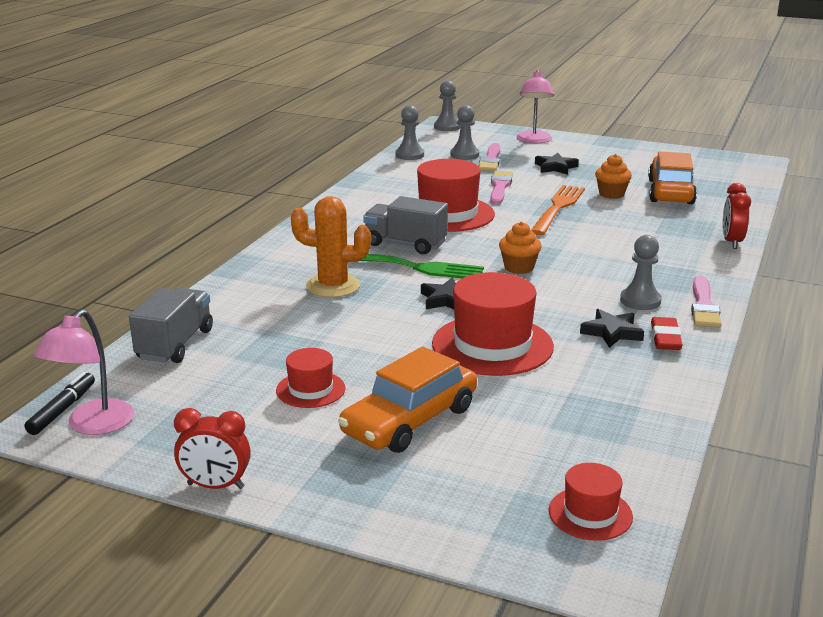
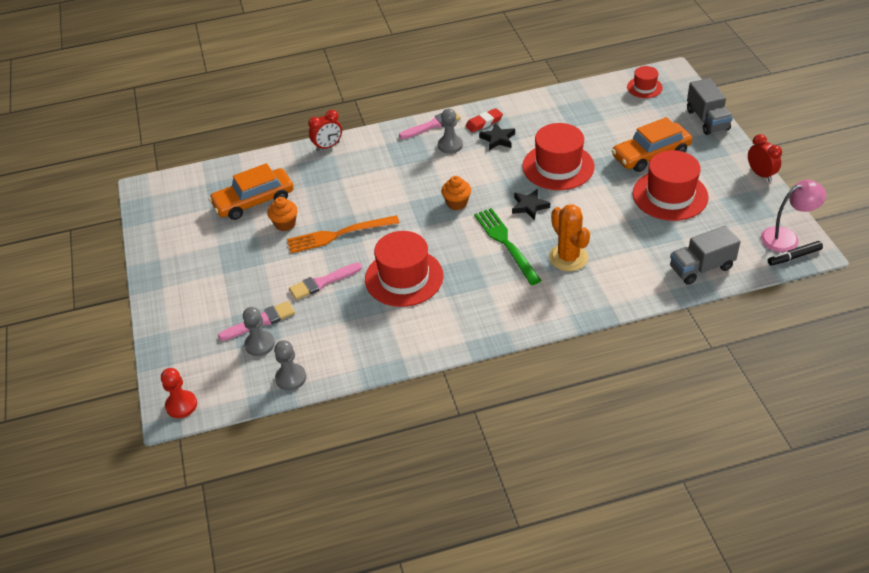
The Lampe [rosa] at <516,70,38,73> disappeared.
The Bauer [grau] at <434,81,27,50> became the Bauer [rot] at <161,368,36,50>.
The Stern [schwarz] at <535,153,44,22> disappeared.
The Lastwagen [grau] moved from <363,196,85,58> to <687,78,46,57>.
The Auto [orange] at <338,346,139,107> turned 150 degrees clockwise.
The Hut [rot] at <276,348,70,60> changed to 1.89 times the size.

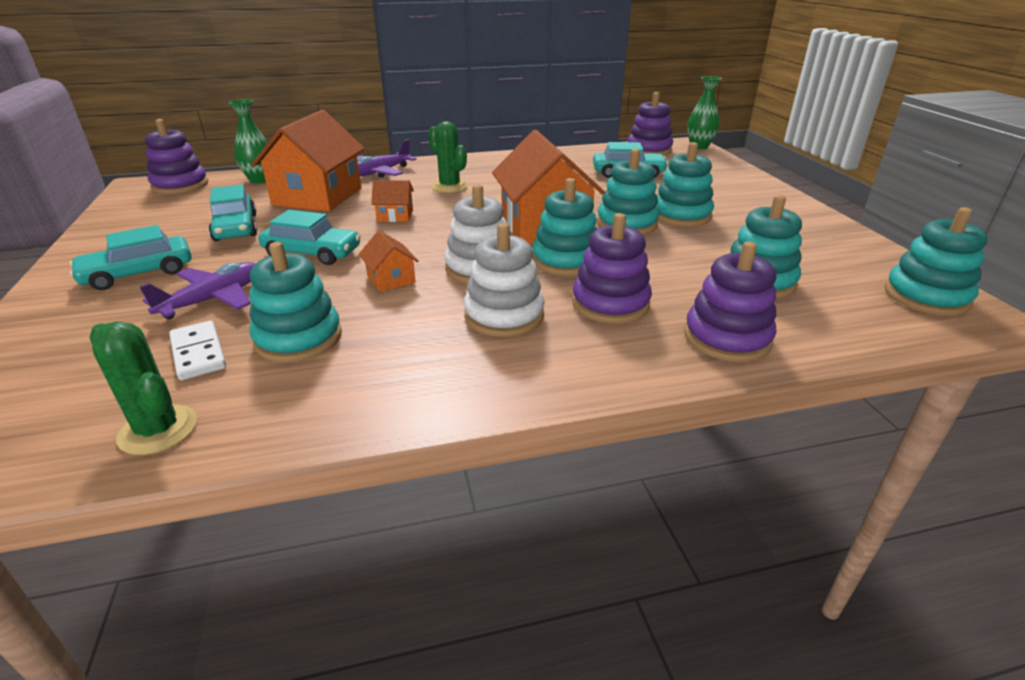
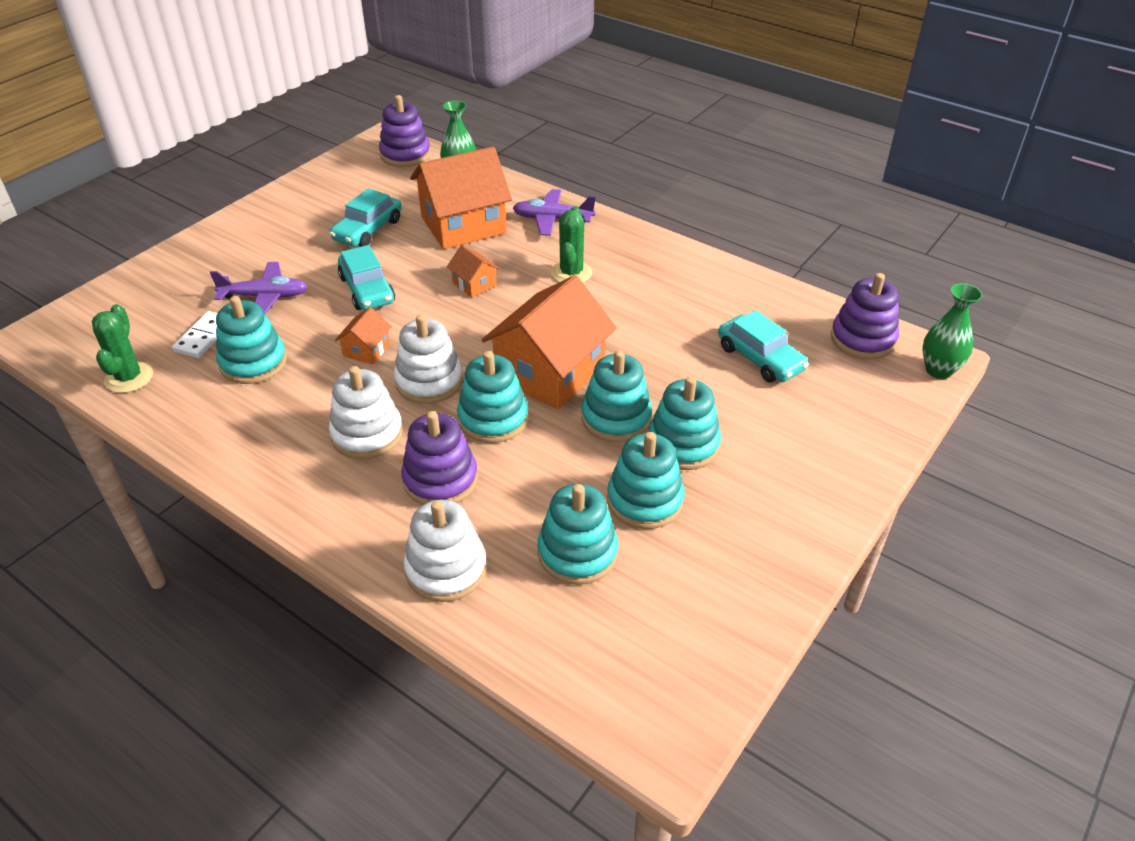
The Stapelspielzeug [türkis] moved from <885,207,103,109> to <607,432,78,97>.
The Auto [türkis] at <69,225,123,65> disappeared.
The Stapelspielzeug [lila] at <684,241,92,121> became the Stapelspielzeug [weiß] at <403,500,84,102>.

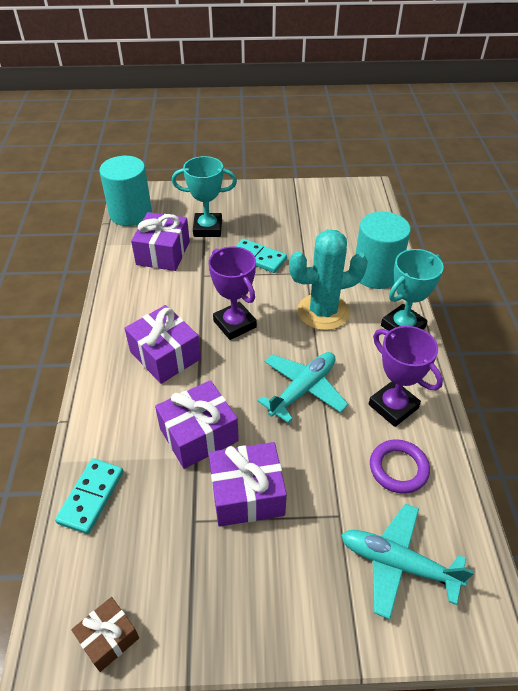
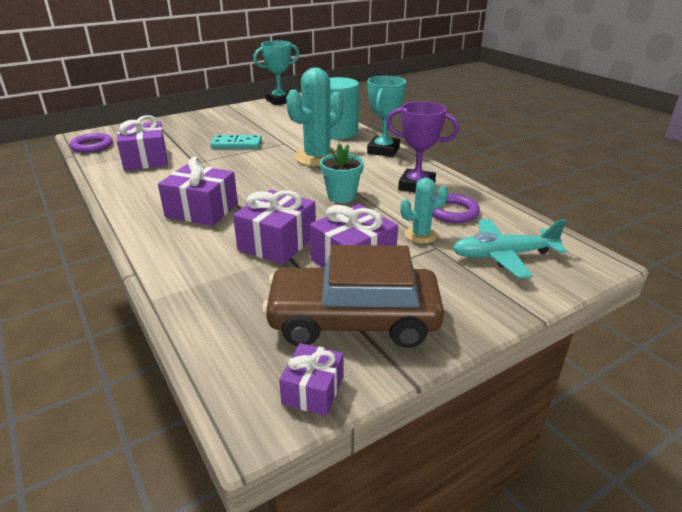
The Vollzylinder [türkis] at <99,156,53,70> was replaced by the Ring [lila] at <70,133,43,20>.
The Pokal [türkis] moved from <172,156,65,81> to <253,40,46,65>.
The Pokal [lila] at <209,246,48,94> disappeared.
The Flugzeug [türkis] at <257,352,91,71> was replaced by the Blumentopf [türkis] at <320,144,44,59>.
The Dominostein [türkis] at <55,458,68,76> disappeared.
The Geschenk [braun] at <71,597,68,75> became the Geschenk [lila] at <279,343,64,73>.
The Kaktus [türkis] at <400,178,48,66> appeared.
The Auto [braun] at <262,245,182,103> appeared.

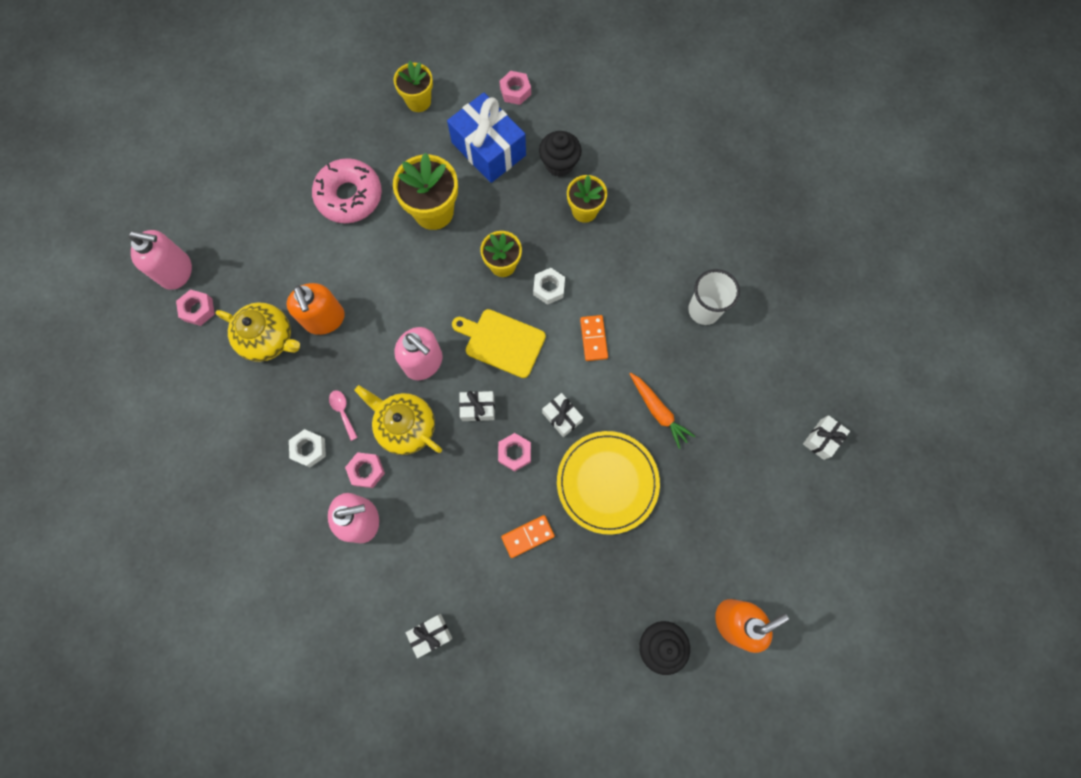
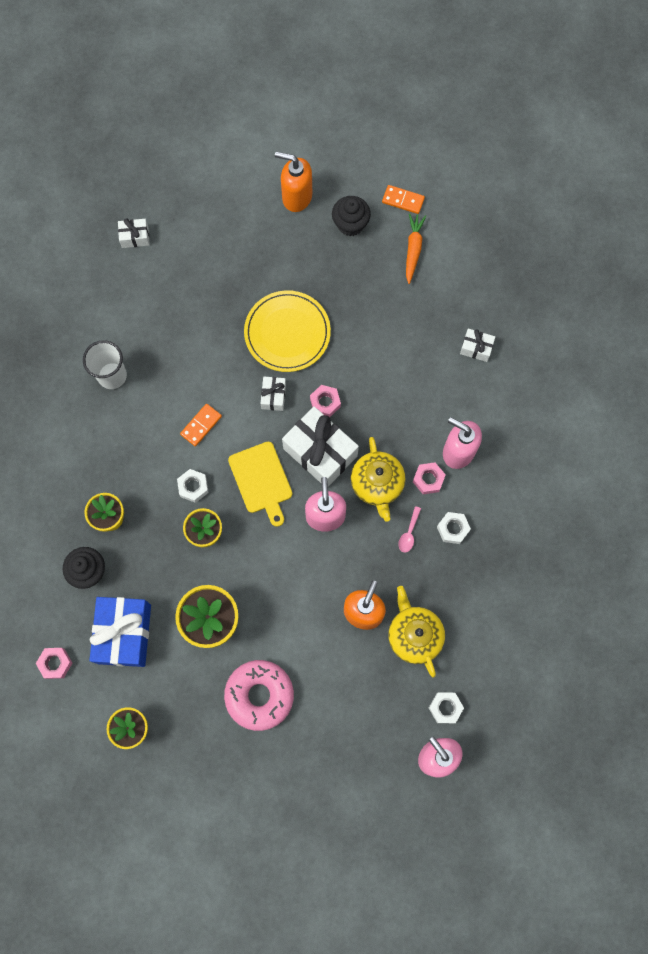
The Sechskantmutter [rosa] at <176,290,39,36> became the Sechskantmutter [weiß] at <429,692,35,31>.
The Karotte [orange] moved from <630,373,65,76> to <406,213,20,71>.
The Geschenk [weiß] at <459,391,36,30> changed to 2.06 times the size.
The Dominostein [orange] moved from <501,515,54,43> to <382,185,43,29>.

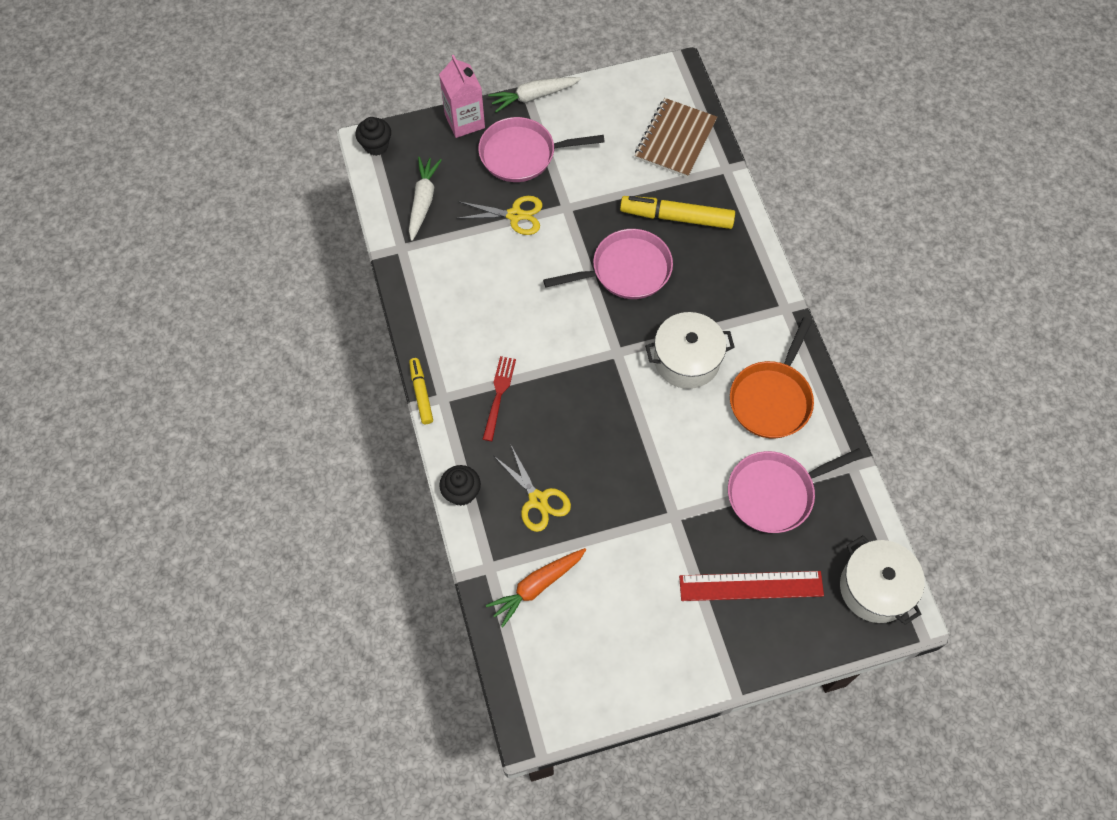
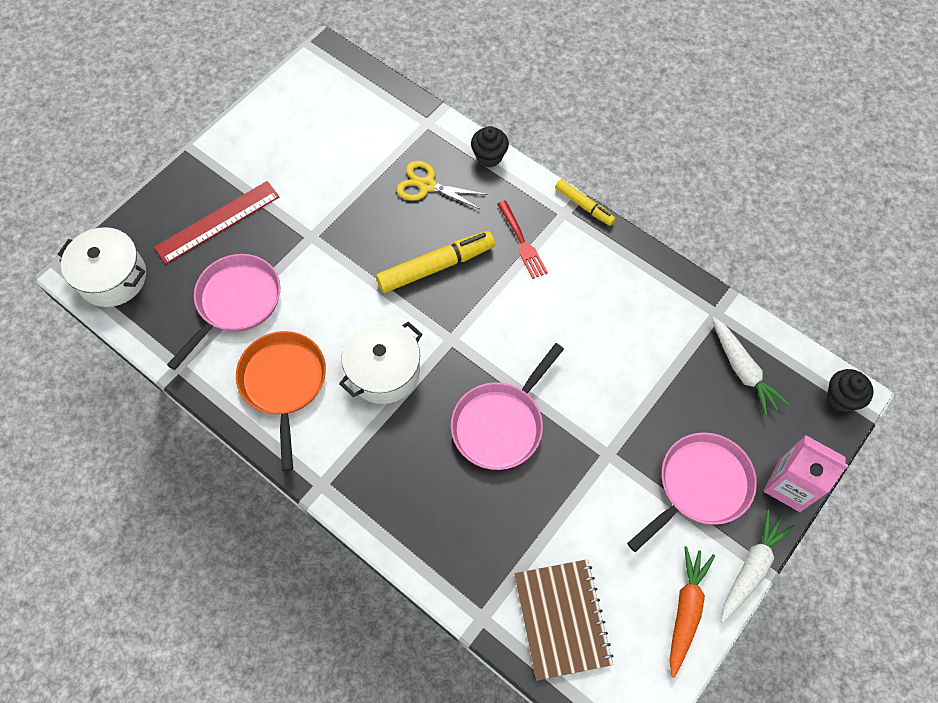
The Schere [gelb] at <456,196,87,39> disappeared.
The Filzstift [gelb] moved from <620,196,115,33> to <376,231,119,62>.
The Karotte [orange] moved from <486,548,100,79> to <669,546,46,132>.

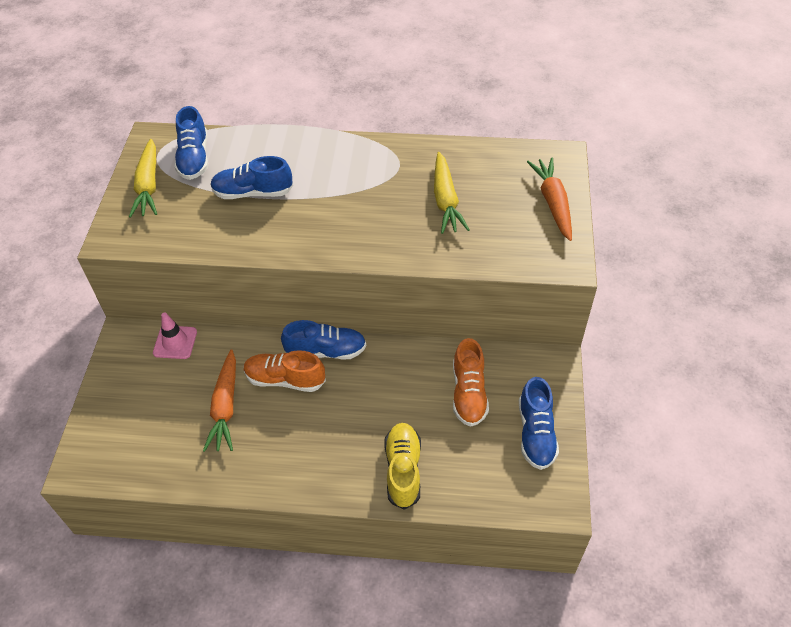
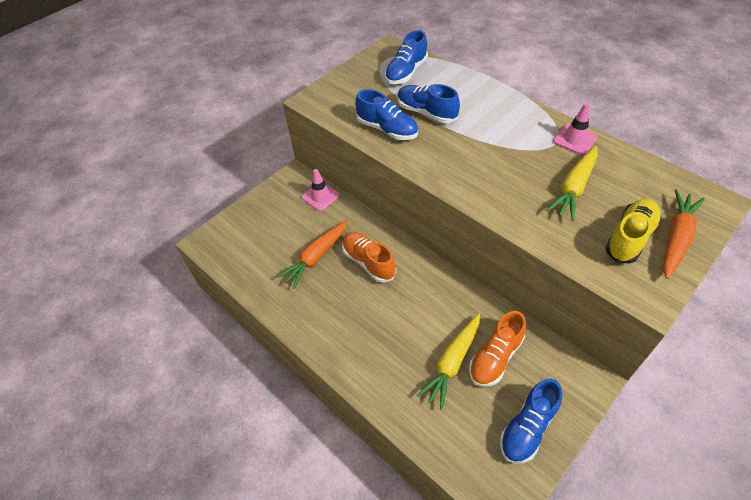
The Karotte [gelb] moved from <129,139,28,79> to <417,313,63,97>.
The Schuh [blau] moved from <281,320,85,40> to <355,89,63,51>.
The Schuh [gelb] moved from <384,423,37,87> to <605,199,57,65>.
The Leitkegel [rosa] at <553,103,45,52> appeared.

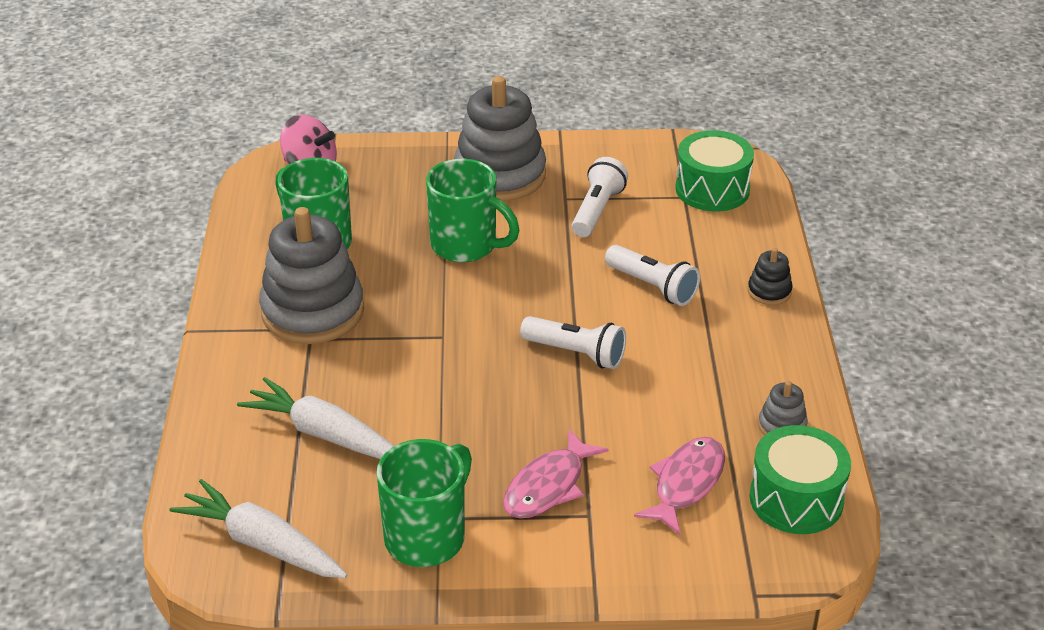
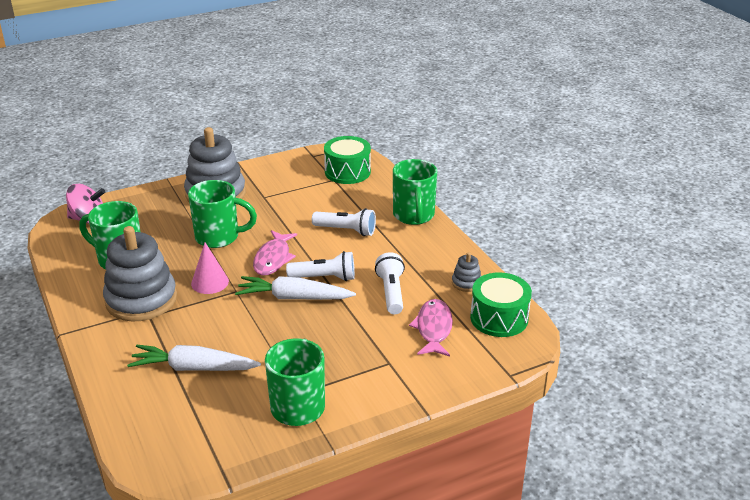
The Taschenlampe [weiß] moved from <571,157,57,80> to <375,252,30,62>.
The Stapelspielzeug [schwarz] at <748,248,44,57> was replaced by the Tasse [grün] at <393,159,44,66>.
The Fisch [rosa] moved from <503,429,106,90> to <253,230,44,46>.
The Karotte [weiß] moved from <170,479,177,99> to <235,276,121,24>.
The Kegel [rosa] at <191,243,38,51> appeared.

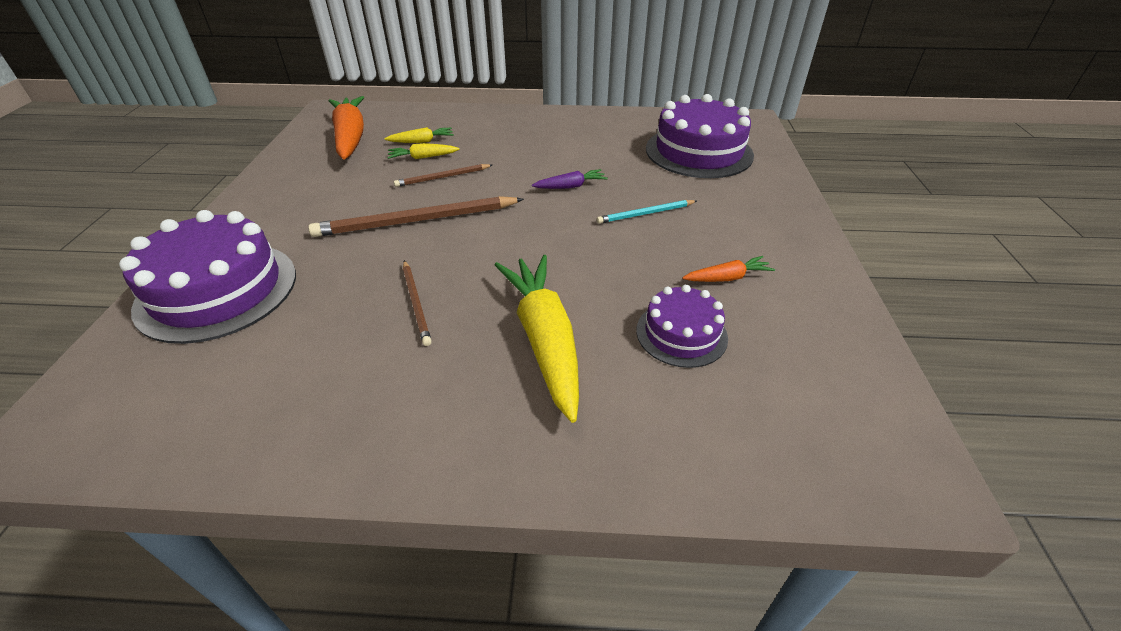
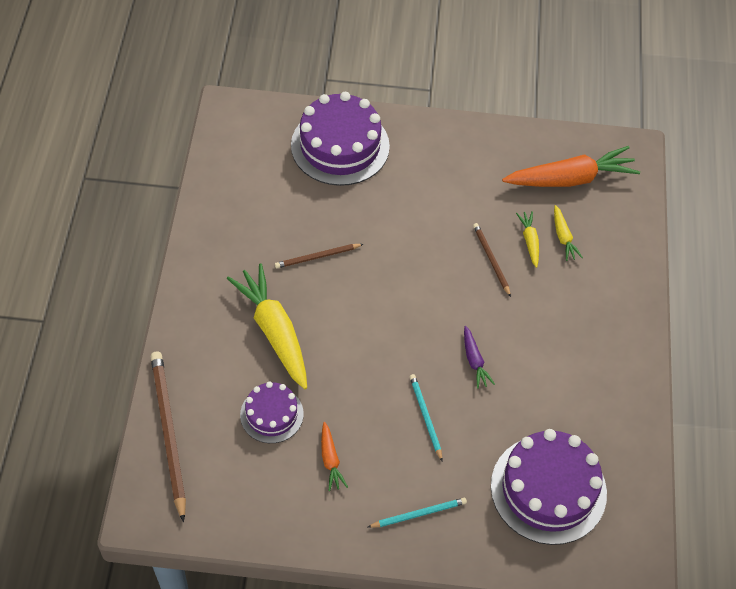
The Bleistift [braun] moved from <308,196,216,41> to <151,352,35,170>.
The Karotte [gelb] at <495,255,84,168> turned 105 degrees counterclockwise.
The Bleistift [türkis] at <368,498,99,30> appeared.

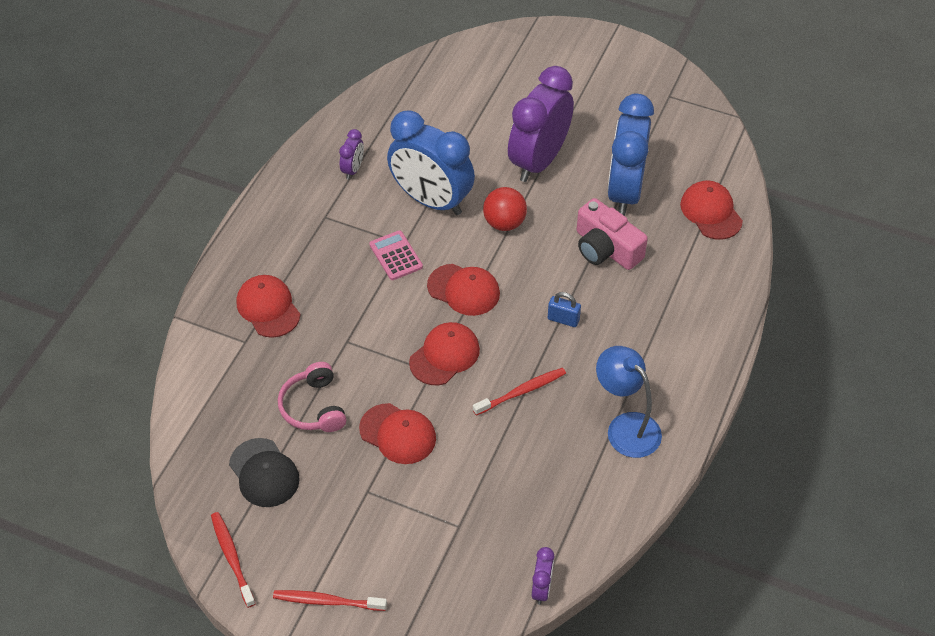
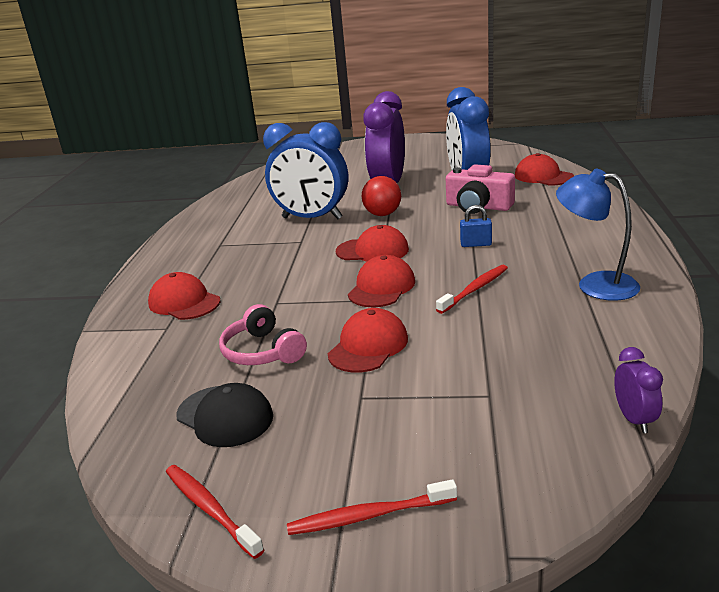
The Wecker [lila] at <339,129,25,51> disappeared.
The Taschenrechner [rosa] at <369,230,54,50> disappeared.
The Kappe [rot] at <359,403,77,61> turned 75 degrees counterclockwise.

